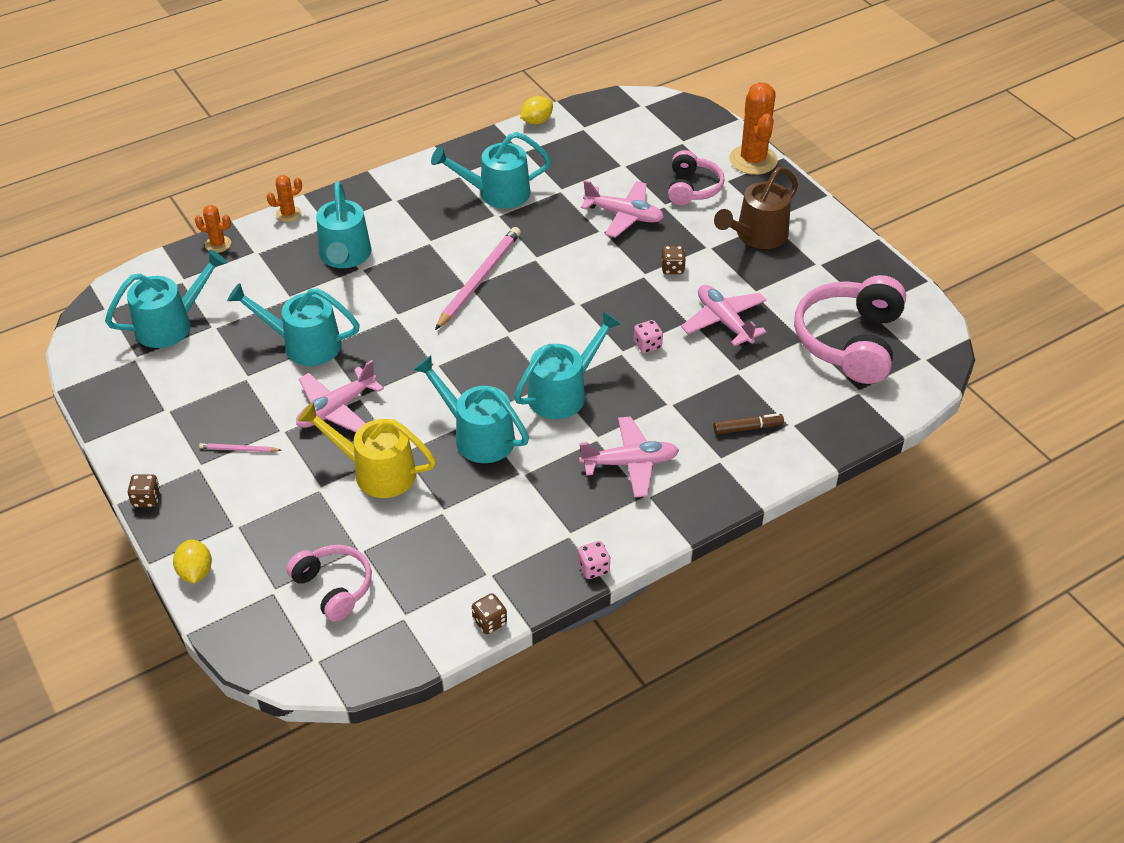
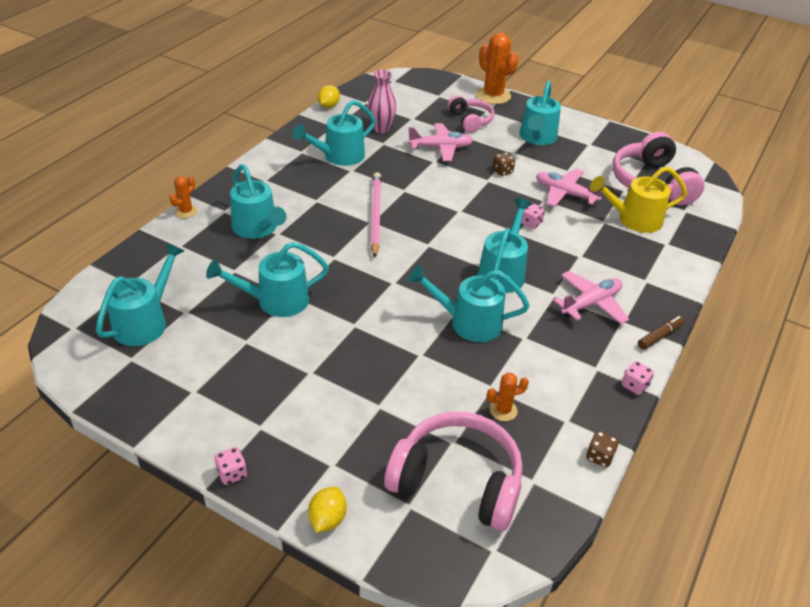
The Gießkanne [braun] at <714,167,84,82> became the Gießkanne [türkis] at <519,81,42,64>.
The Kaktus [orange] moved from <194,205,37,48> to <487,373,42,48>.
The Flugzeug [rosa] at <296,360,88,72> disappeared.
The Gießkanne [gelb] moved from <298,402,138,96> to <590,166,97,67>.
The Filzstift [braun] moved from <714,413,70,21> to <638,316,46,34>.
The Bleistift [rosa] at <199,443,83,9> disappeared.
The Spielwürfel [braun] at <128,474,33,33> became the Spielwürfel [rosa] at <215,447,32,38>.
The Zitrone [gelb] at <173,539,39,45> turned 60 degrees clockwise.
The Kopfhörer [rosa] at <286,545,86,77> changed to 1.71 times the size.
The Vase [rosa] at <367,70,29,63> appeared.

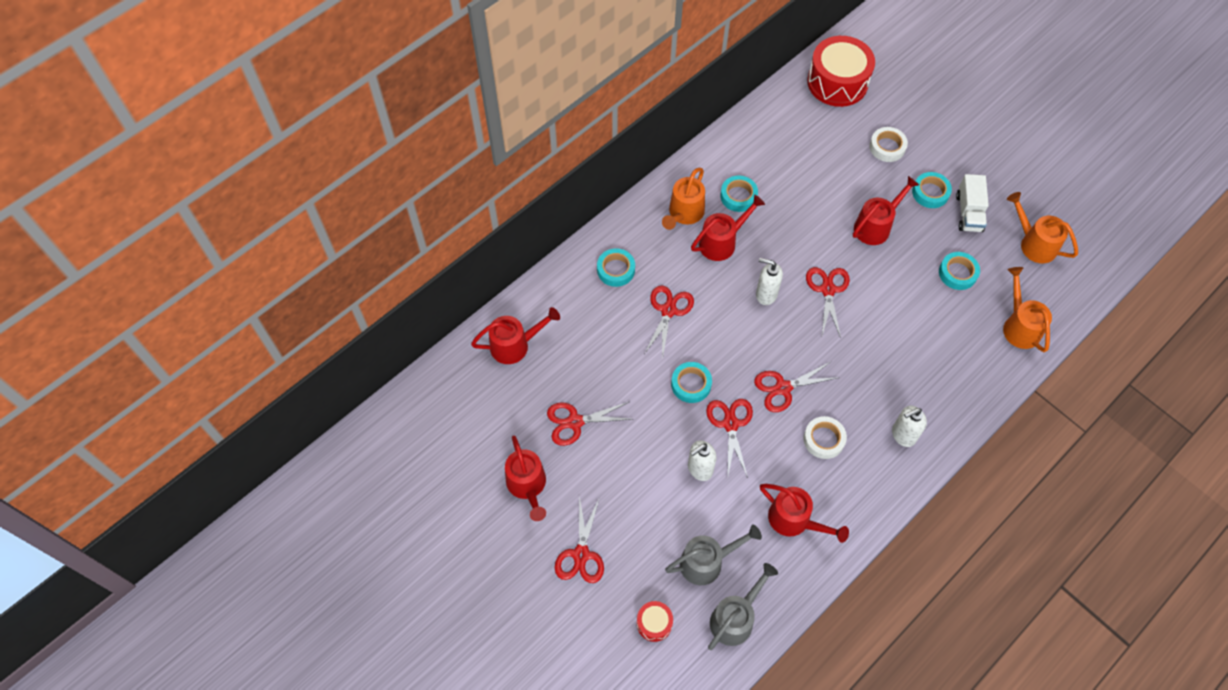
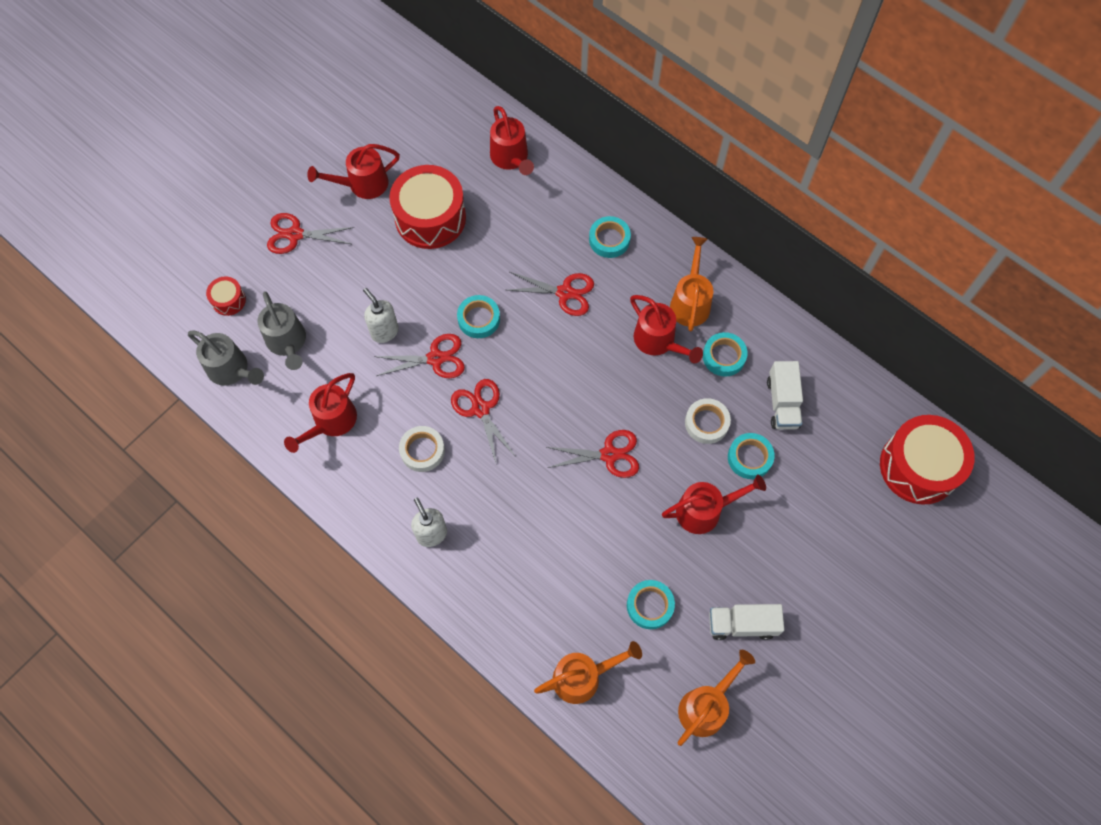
The Klebeband [weiß] moved from <869,127,39,35> to <685,398,46,46>.
The Gießkanne [orange] at <662,168,43,62> turned 75 degrees clockwise.
The Klebeband [türkis] moved from <912,172,40,36> to <728,433,47,46>.
The Gießkanne [rot] at <853,176,66,69> turned 60 degrees counterclockwise.
The Seifenspender [weiß] at <756,258,27,47> disappeared.
The Schere [rot] at <547,402,85,44> was replaced by the Trommel [rot] at <389,165,77,84>.
The Lastwagen [weiß] at <767,361,36,69> appeared.

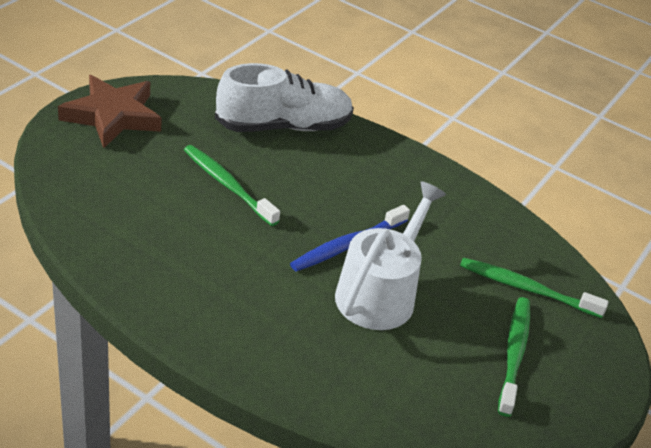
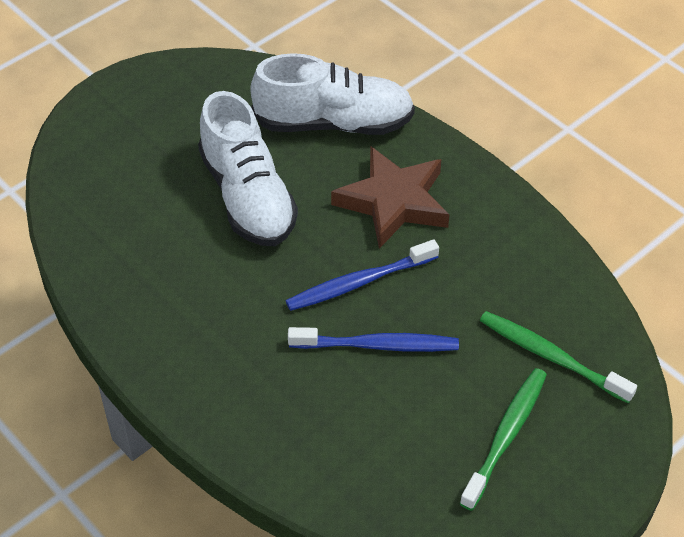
The Stern [braun] moved from <58,75,104,73> to <331,146,119,103>.
The Zahnbürste [grün] at <184,145,96,81> was replaced by the Schuh [weiß] at <198,91,100,155>.
The Gießkanne [weiß] at <335,181,111,149> was replaced by the Zahnbürste [blau] at <288,327,171,25>.

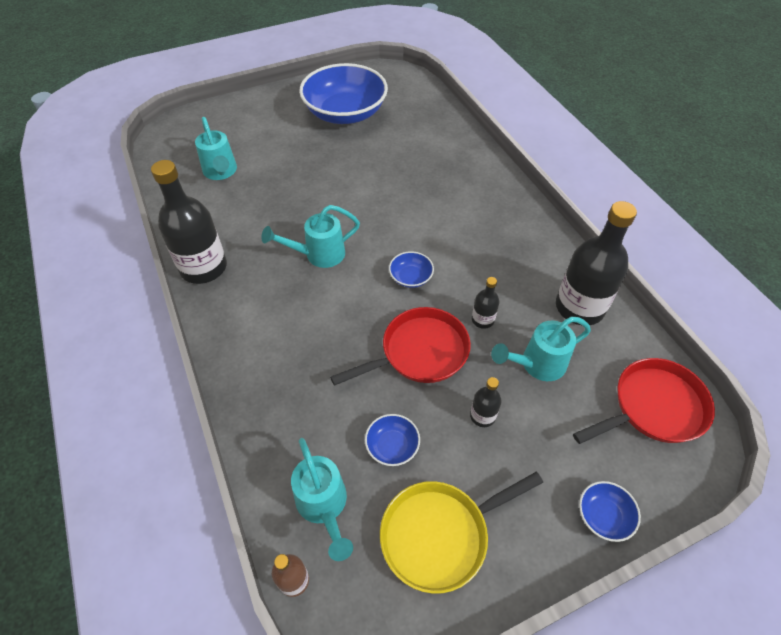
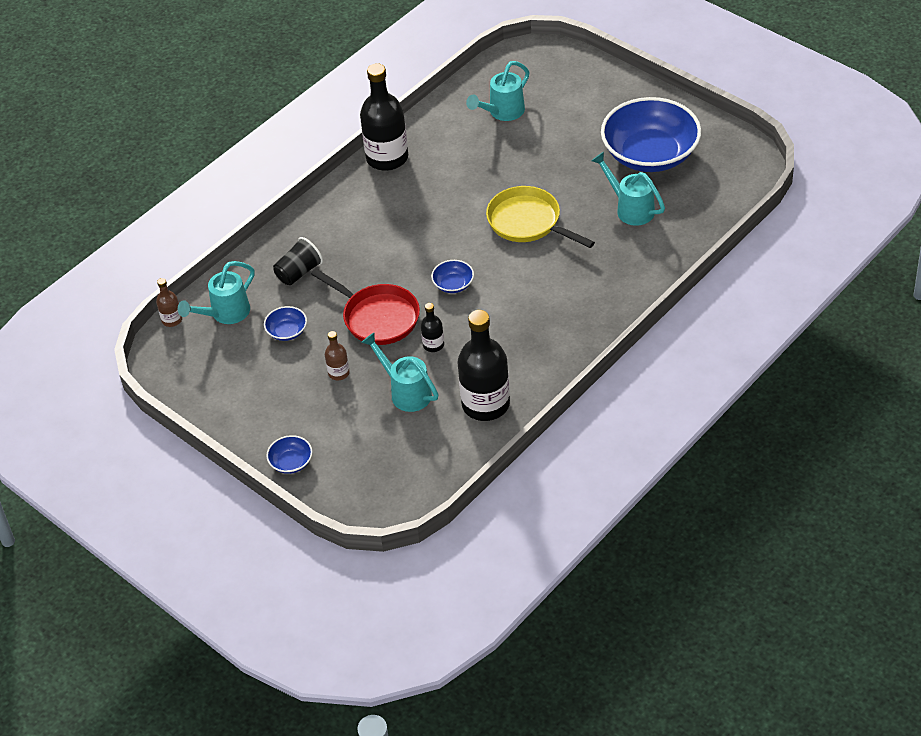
The Gießkanne [türkis] moved from <261,205,99,63> to <591,152,74,74>.
The Pfanne [rot] at <573,358,142,86> disappeared.
The Flasche [schwarz] at <470,377,32,50> became the Flasche [braun] at <325,331,25,49>.
The Pfanne [gelb] moved from <380,472,163,122> to <486,186,109,62>.
The Becher [schwarz] at <273,237,50,48> appeared.

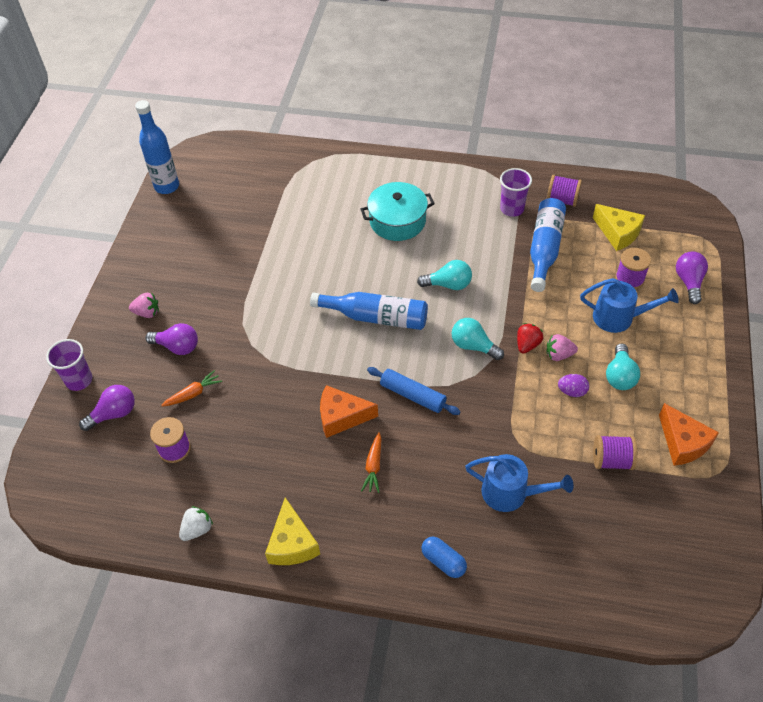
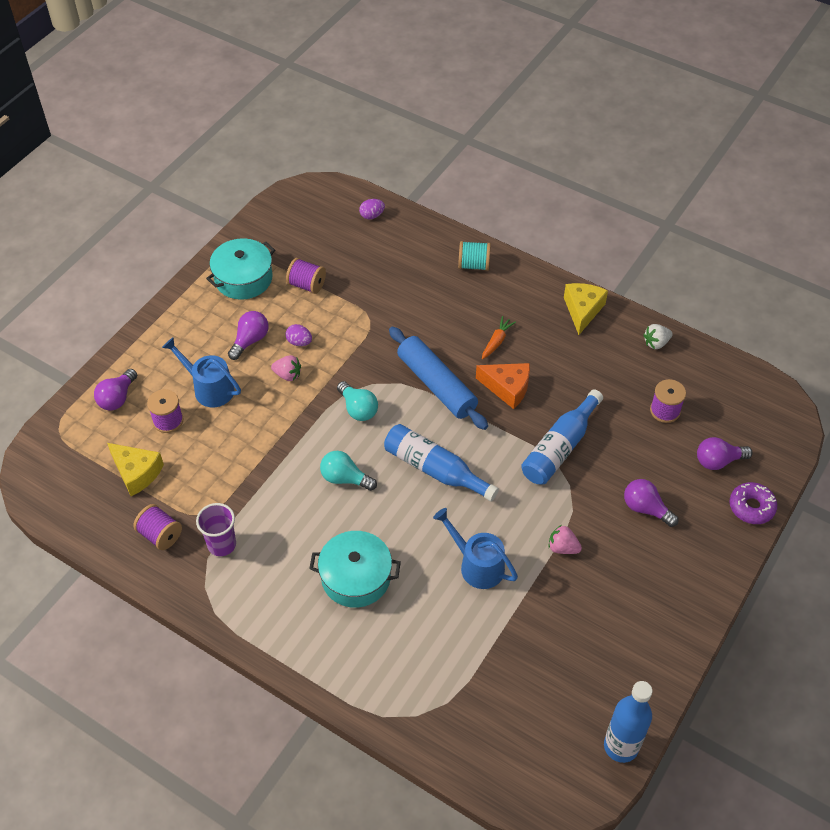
The Flasche [blau] moved from <530,198,36,94> to <521,390,82,95>.
The Käse [gelb] at <593,204,52,47> turned 150 degrees clockwise.
The Erdbeere [rosa] moved from <129,293,30,25> to <548,525,34,29>.
The Erdbeere [rot] at <517,323,26,31> disappeared.
The Becher [lila] at <46,339,46,52> was replaced by the Donut [lila] at <729,482,48,42>.
The Glühbirne [türkis] at <606,344,34,46> became the Glühbirne [lila] at <228,311,41,49>.
The Nudelholz [blau] at <367,367,94,48> changed to 1.56 times the size.
The Karotte [orange] at <161,370,61,37> disappeared.
The Käse [orange] at <659,403,60,63> was replaced by the Kochtopf [türkis] at <206,238,69,62>.
The Gießkanne [blau] moved from <465,454,108,58> to <433,508,85,81>.
The Kapsel [blau] at <421,537,46,41> was replaced by the Garnrolle [türkis] at <458,241,33,30>.
The Ei [lila] at <359,199,26,21> appeared.

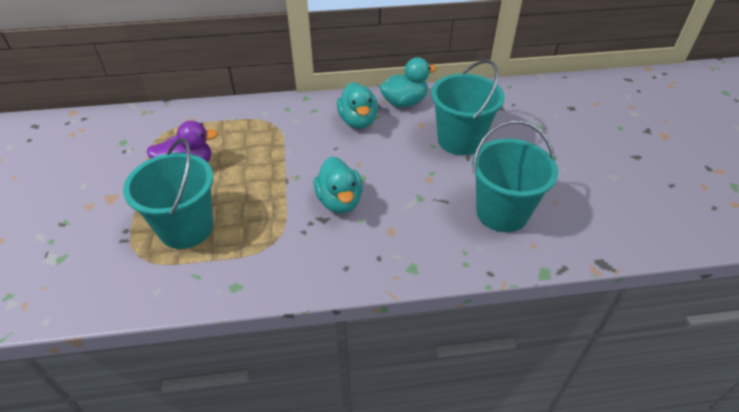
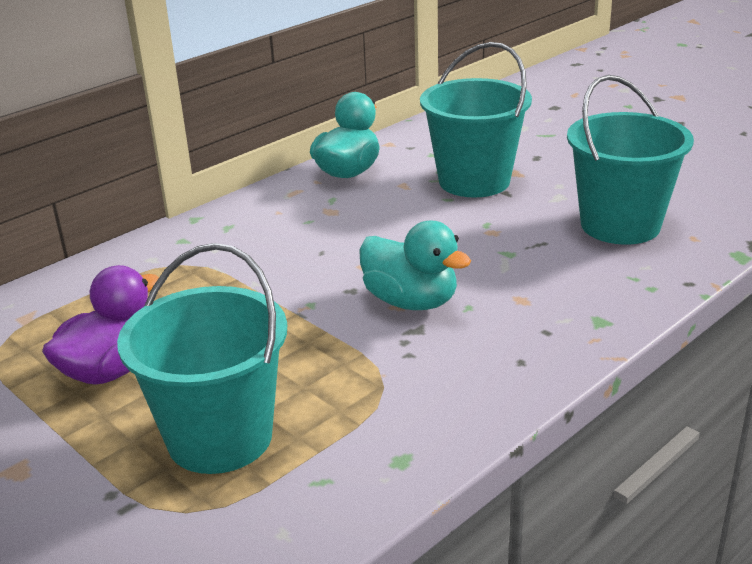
The Ente [türkis] at <337,82,41,47> disappeared.

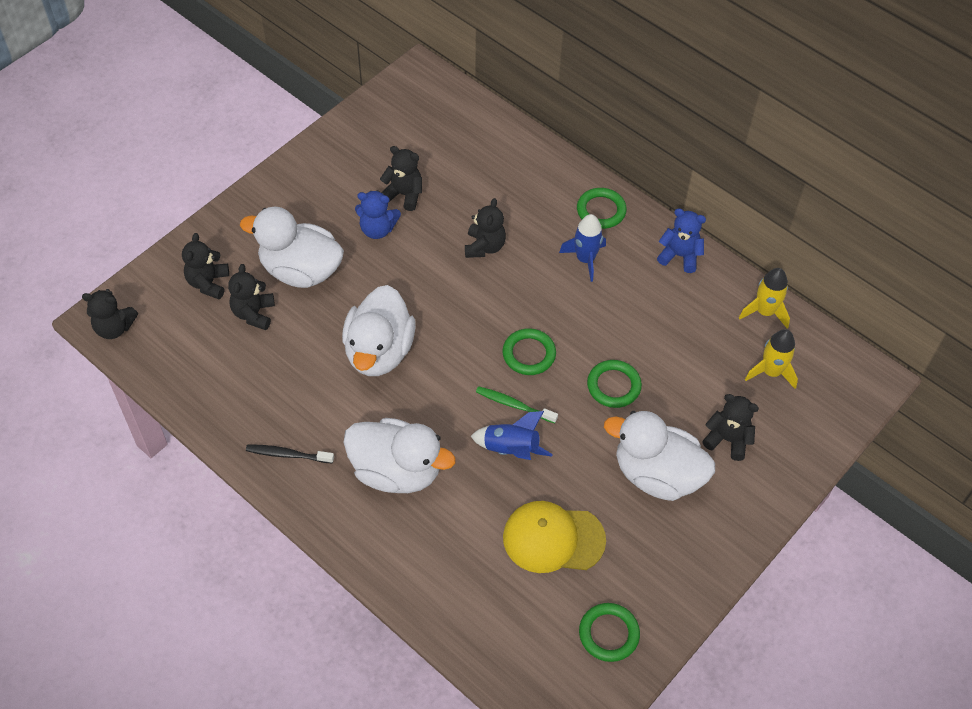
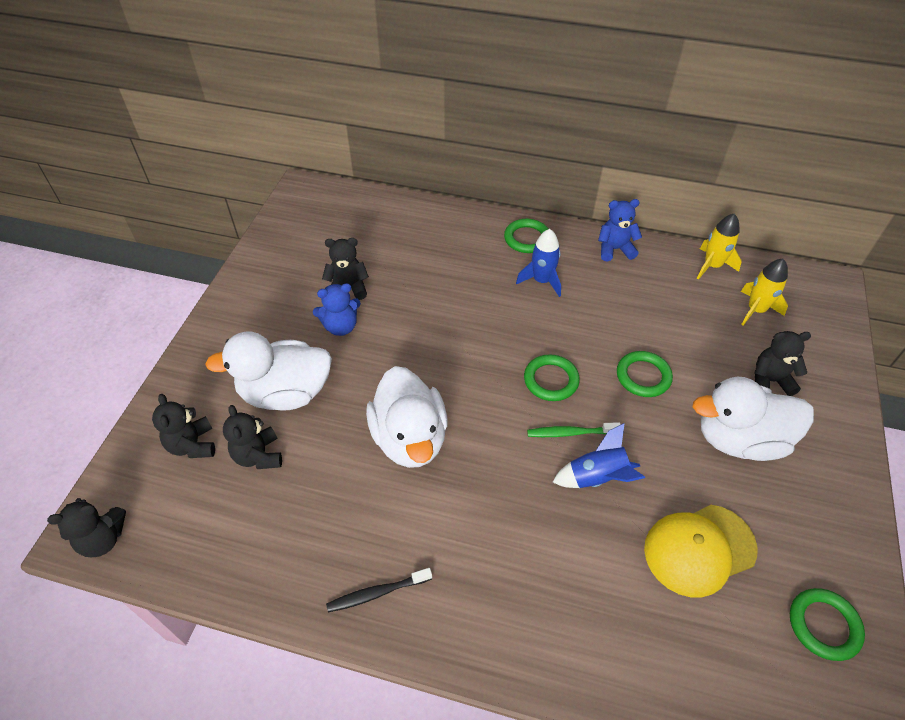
The Teddybär [schwarz] at <465,198,41,60> disappeared.
The Ente [weiß] at <344,418,112,75> disappeared.

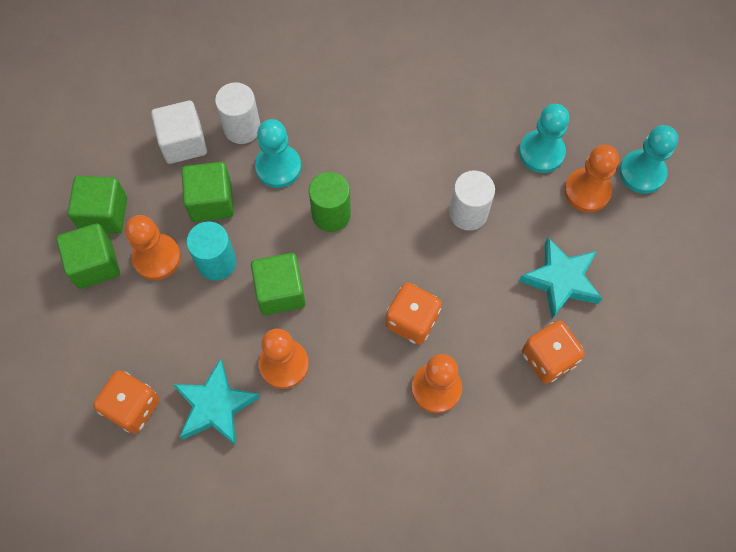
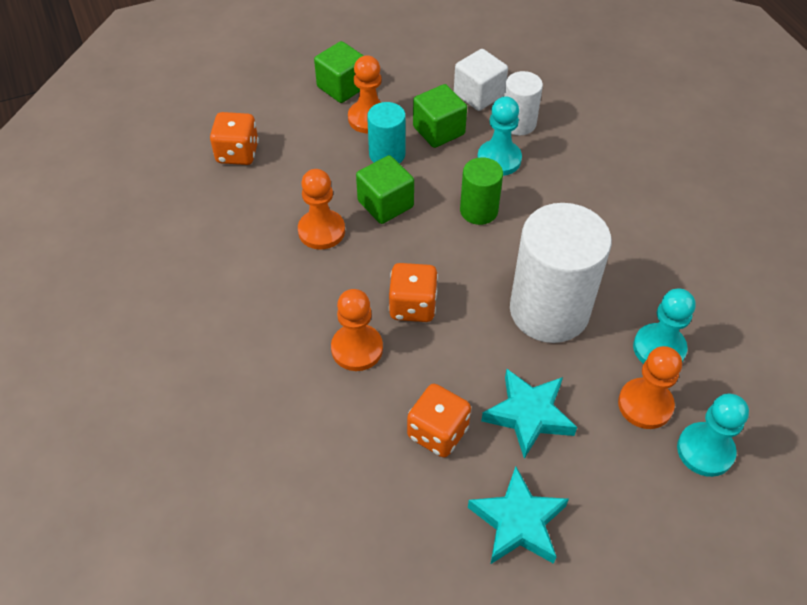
The Vollzylinder [weiß] at <449,170,46,61> changed to 1.92 times the size.
The Kubus [grün] at <68,176,59,58> disappeared.
The Stern [türkis] moved from <173,359,87,86> to <468,467,101,98>.

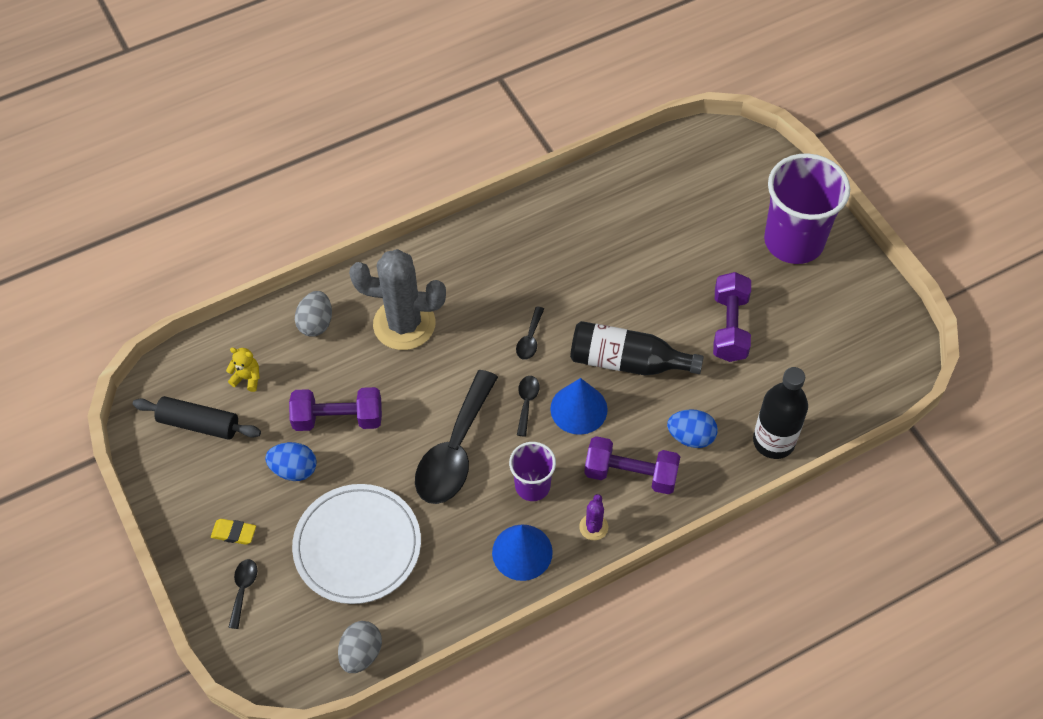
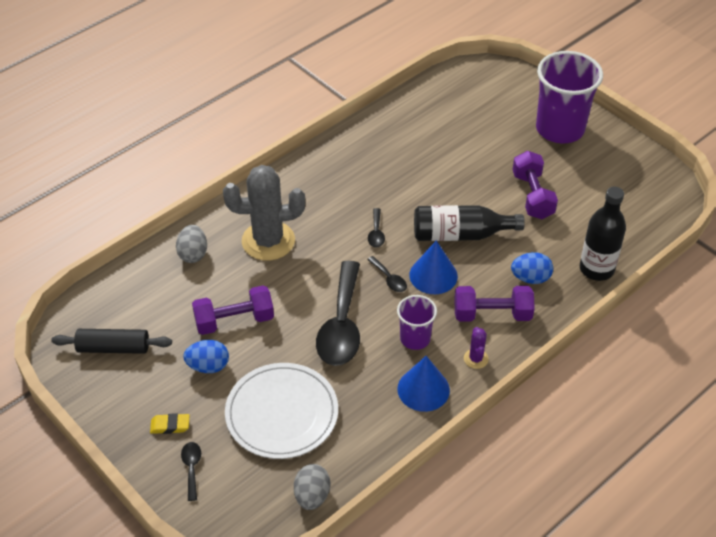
The Teddybär [gelb] at <226,348,34,44> disappeared.
The Löffel [schwarz] at <517,376,22,61> turned 150 degrees clockwise.

